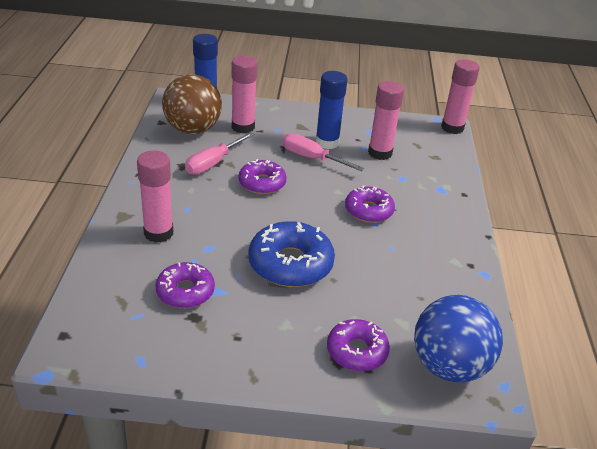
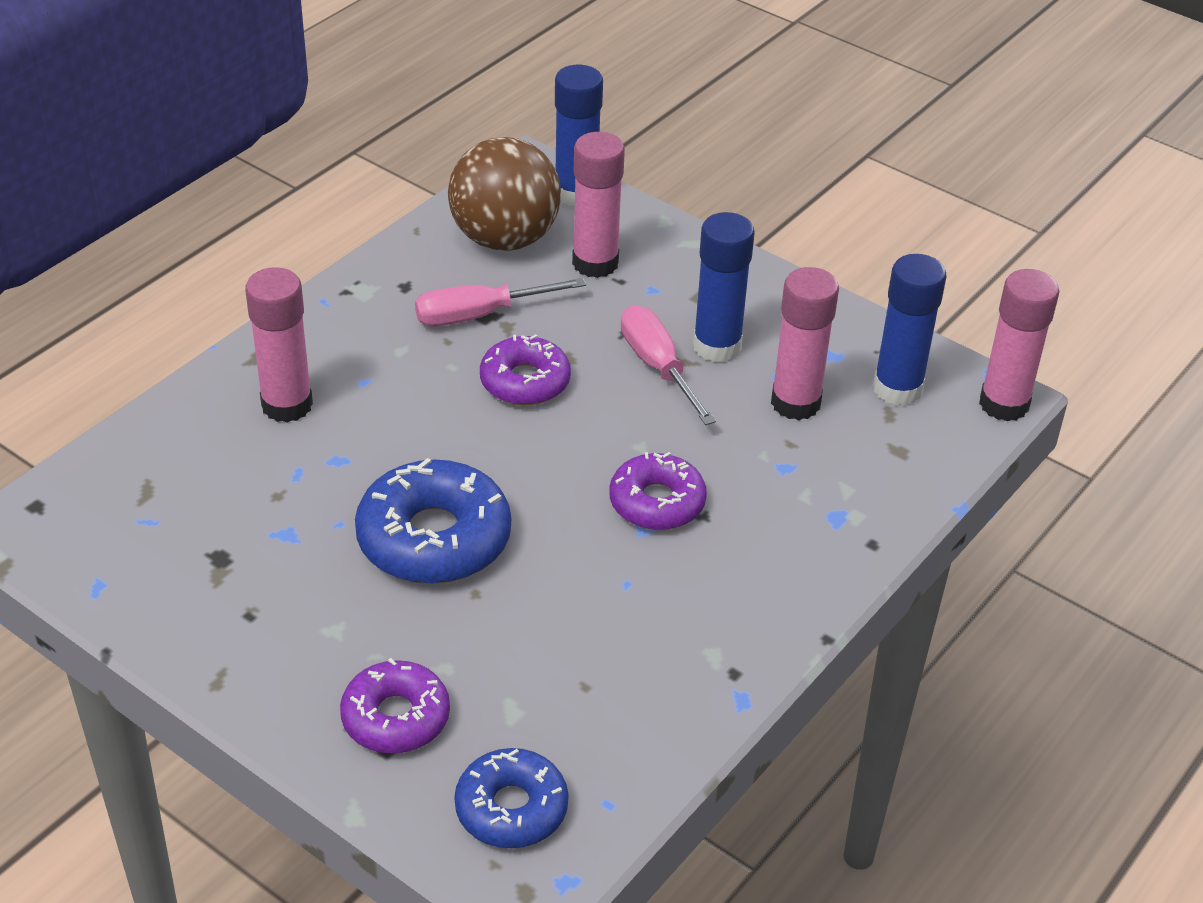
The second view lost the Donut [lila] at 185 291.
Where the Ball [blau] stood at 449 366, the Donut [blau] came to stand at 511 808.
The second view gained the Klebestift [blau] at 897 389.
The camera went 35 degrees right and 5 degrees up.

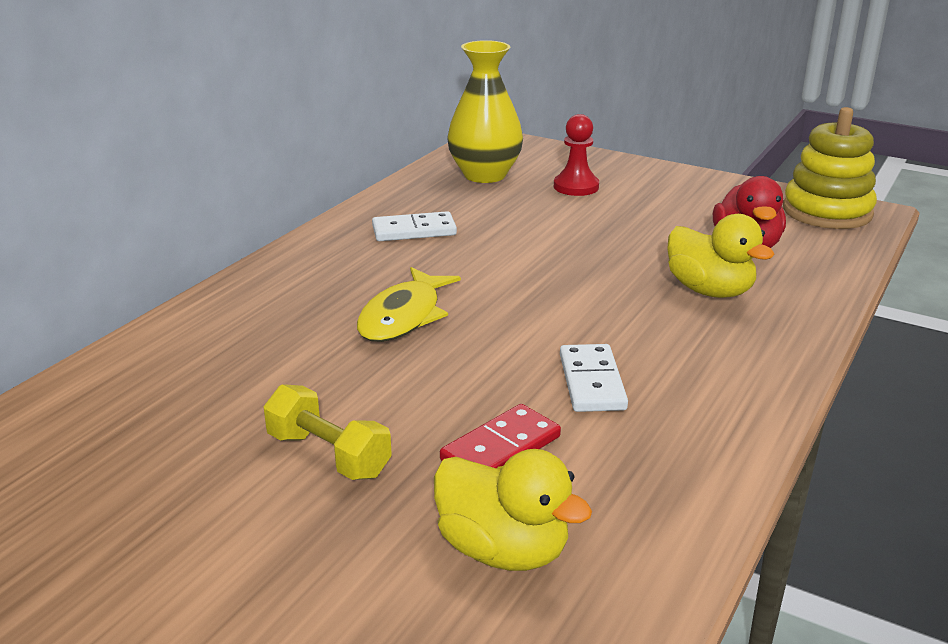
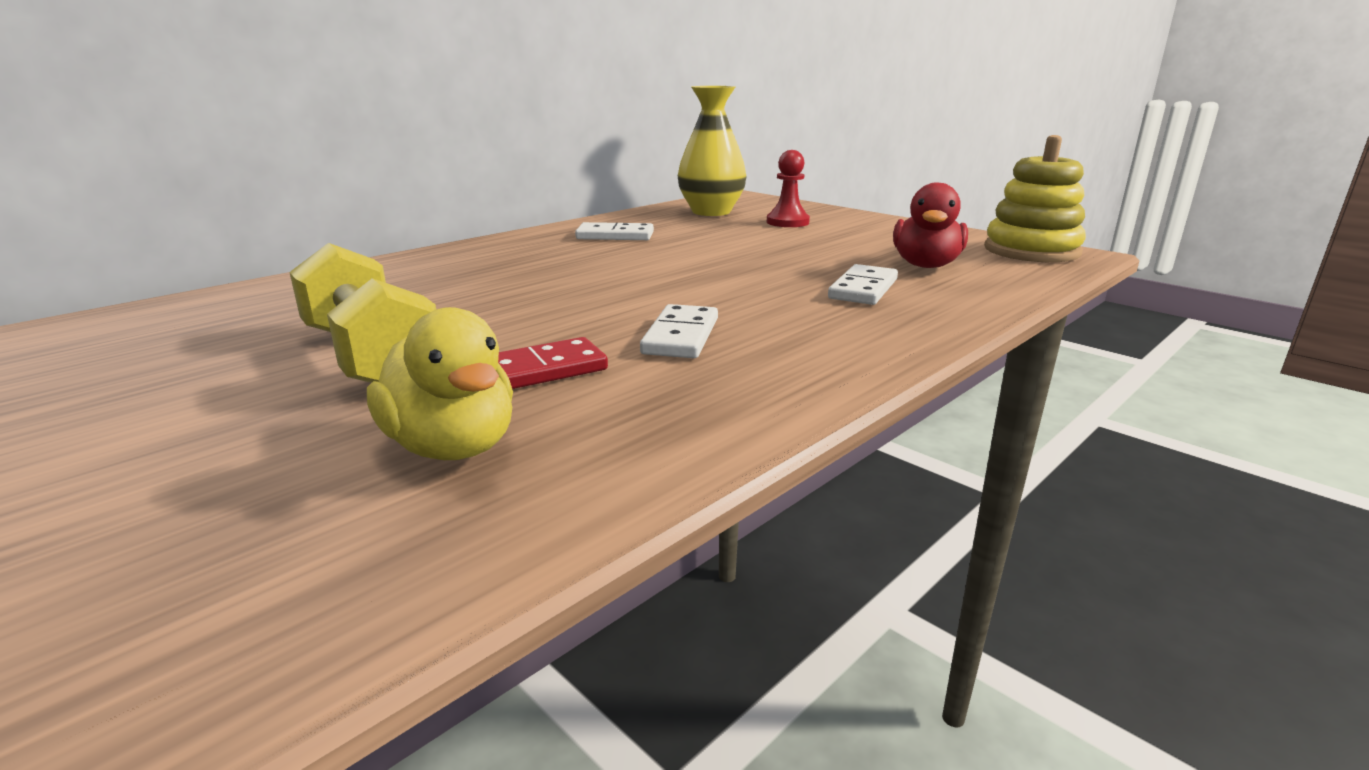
Where the Ente [gelb] stood at 709 291, the Dominostein [weiß] came to stand at 863 289.
The second view lost the Fisch [gelb] at 403 317.
The size of the Hantel [gelb] at 328 455 changed by a factor of 1.56.
The camera went 15 degrees right and 5 degrees down.

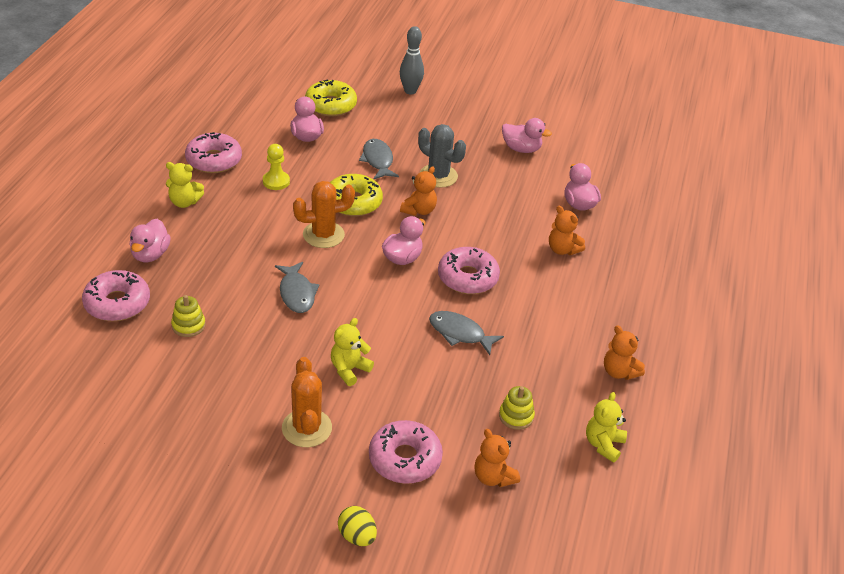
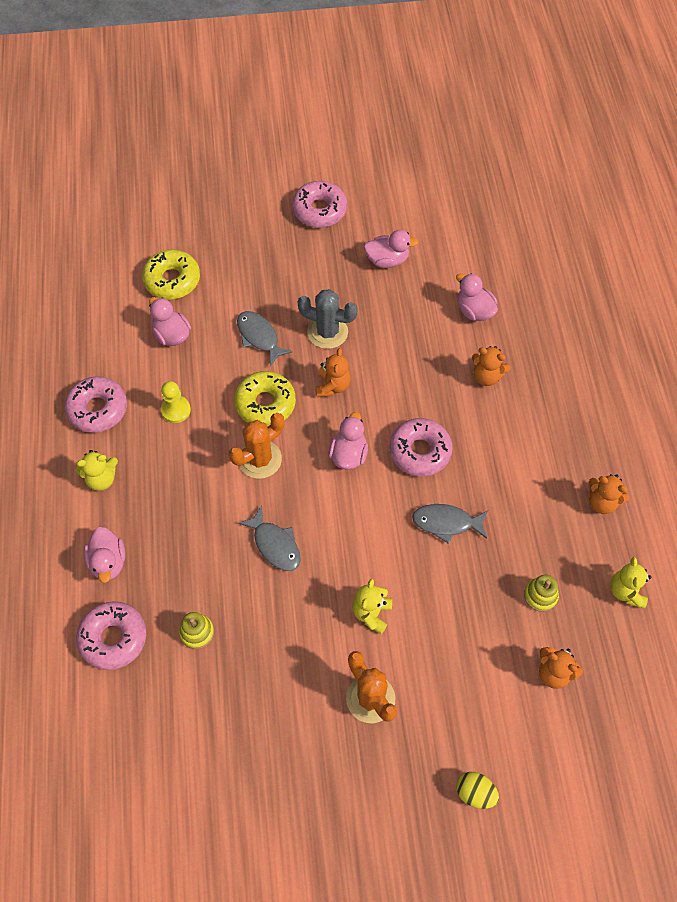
The second view lost the Bowlingkegel [grau] at 410 91.
The Donut [rosa] ended up elsewhere, having gone from 405 459 to 319 210.
The camera went 20 degrees left and 20 degrees up.

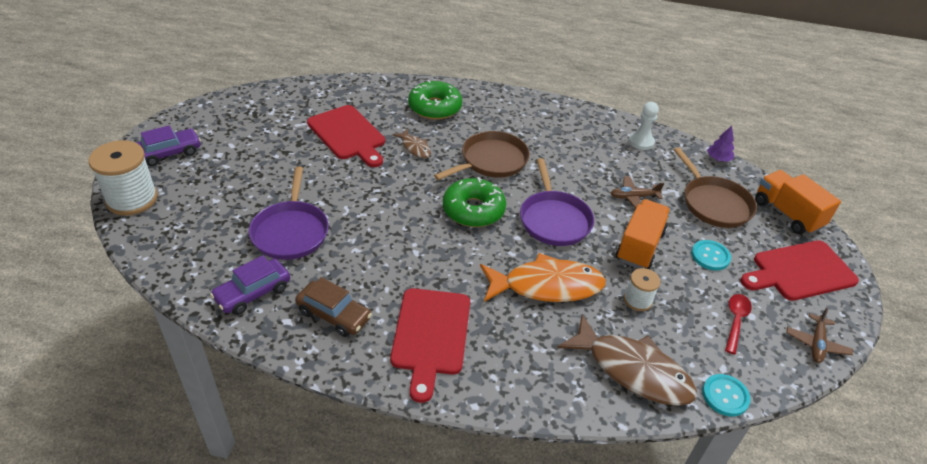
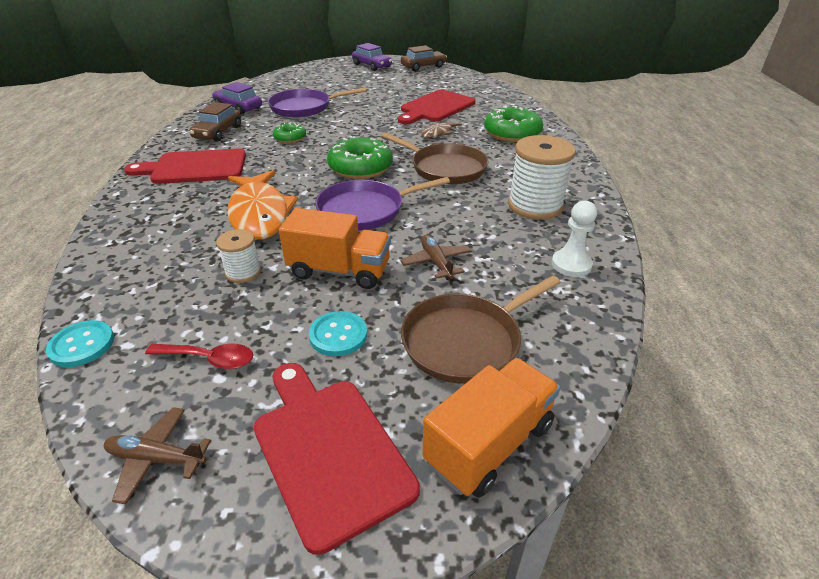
The second view lost the Baum [lila] at 718 159.
The Garnrolle [weiß] ended up elsewhere, having gone from 132 199 to 535 205.
The second view lost the Fisch [braun] at 633 370.
The second view gained the Auto [braun] at 423 67.
The second view gained the Donut [grün] at 290 138.
The camera went 80 degrees right and 5 degrees down.

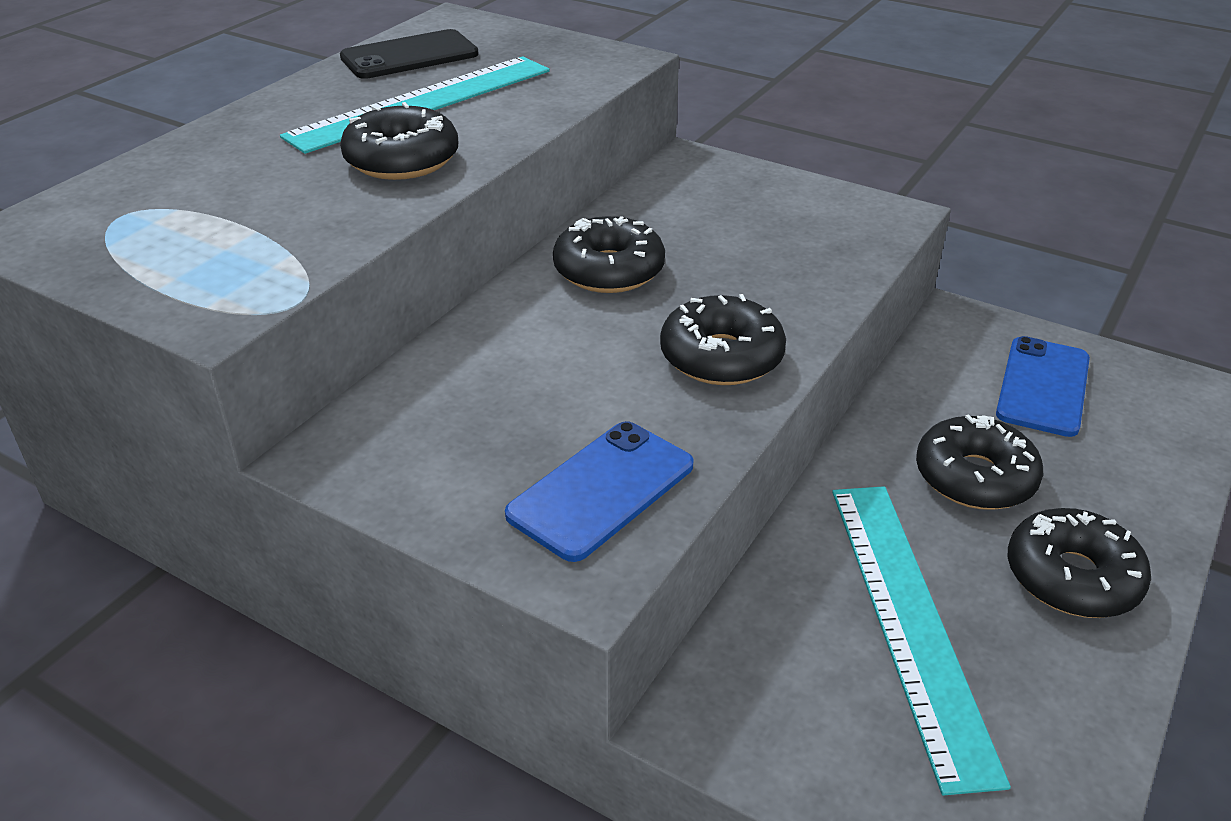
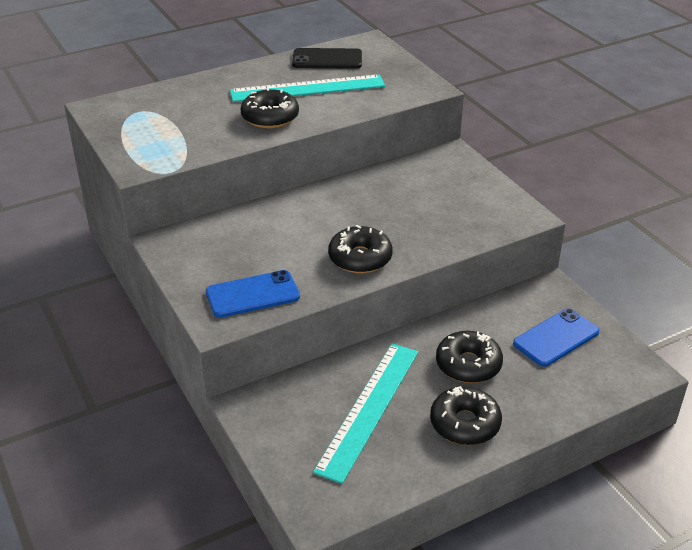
The second view lost the Donut [schwarz] at 609 270.
The camera went 30 degrees right and 0 degrees up.

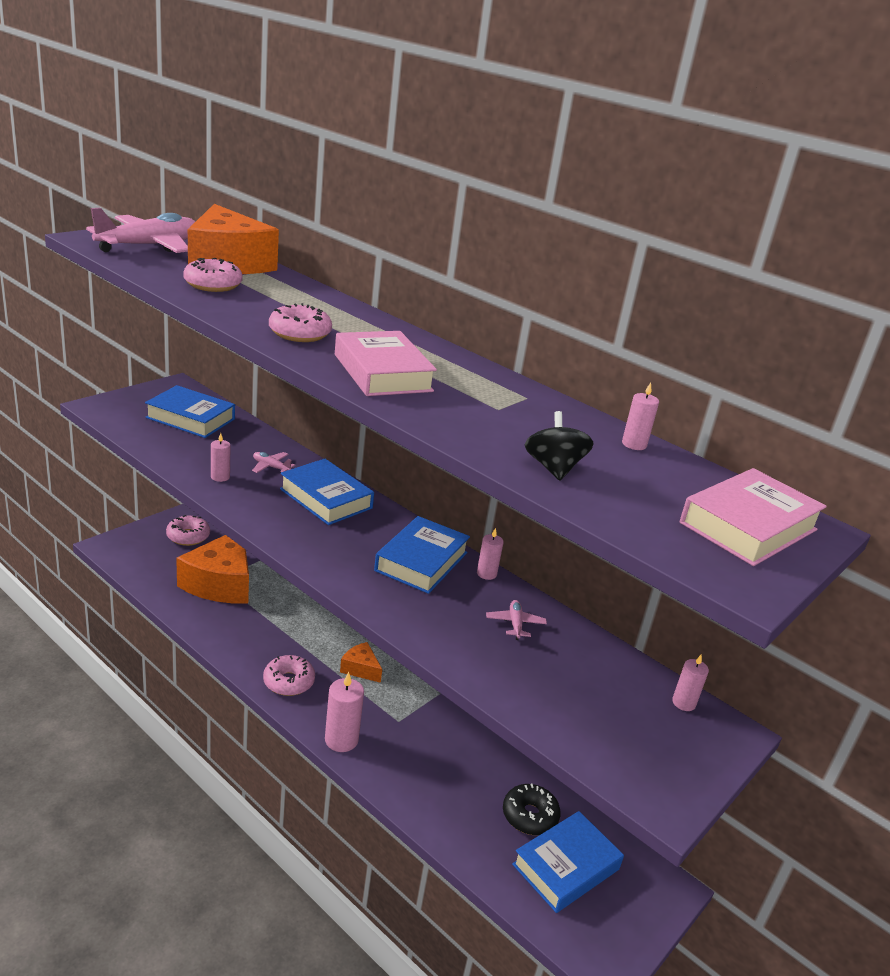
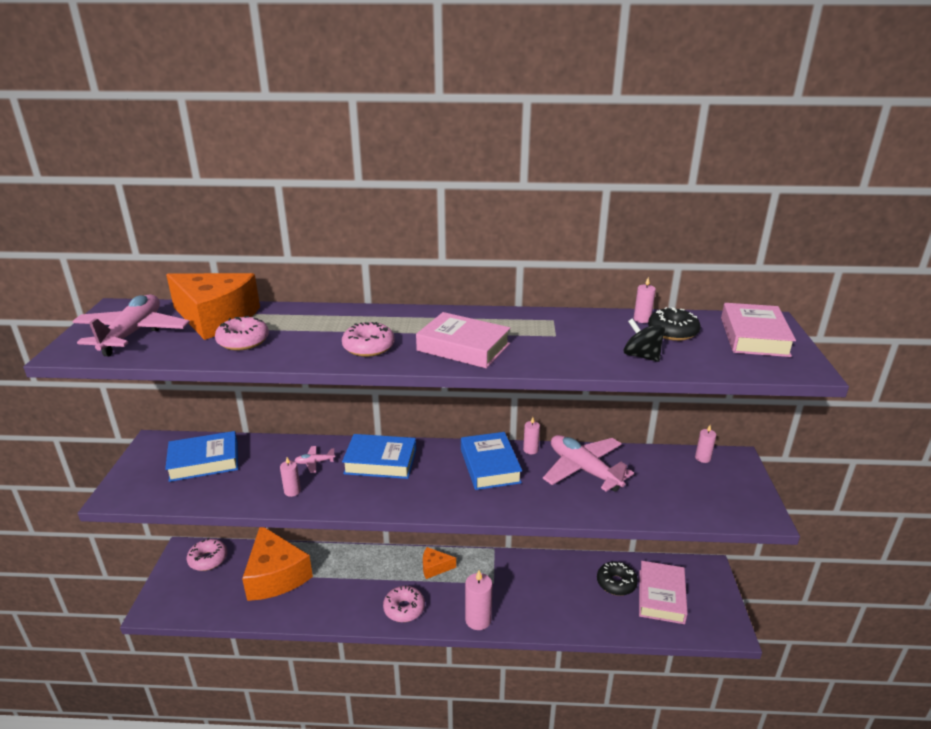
The size of the Flugzeug [rosa] at 515 624 changed by a factor of 2.34.
What was the Buch [blau] at 566 867 turned into the Buch [rosa] at 661 596.
The second view gained the Donut [schwarz] at 672 332.
The camera went 35 degrees left and 0 degrees up.

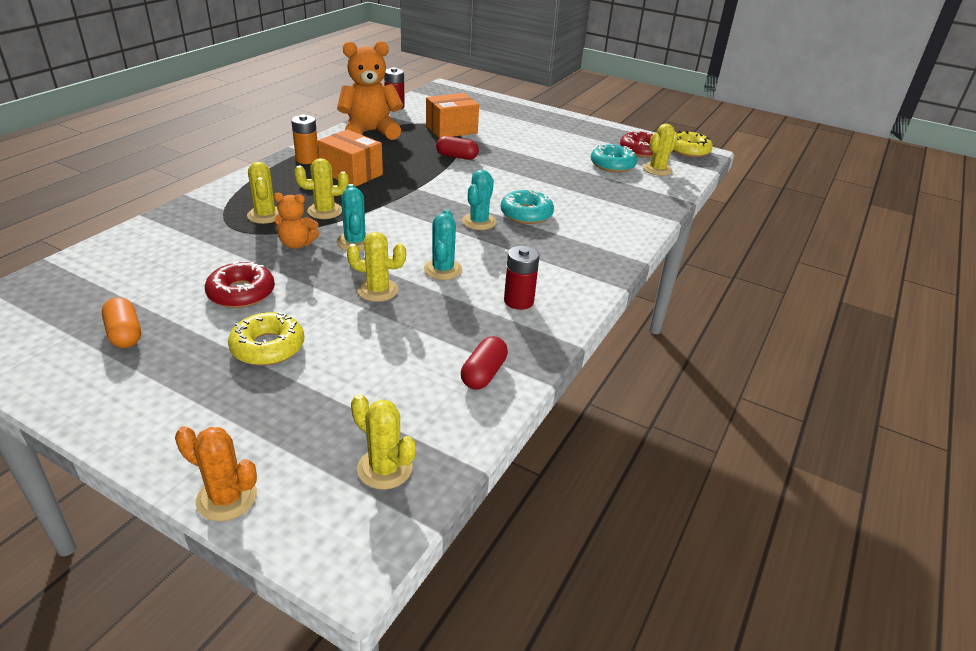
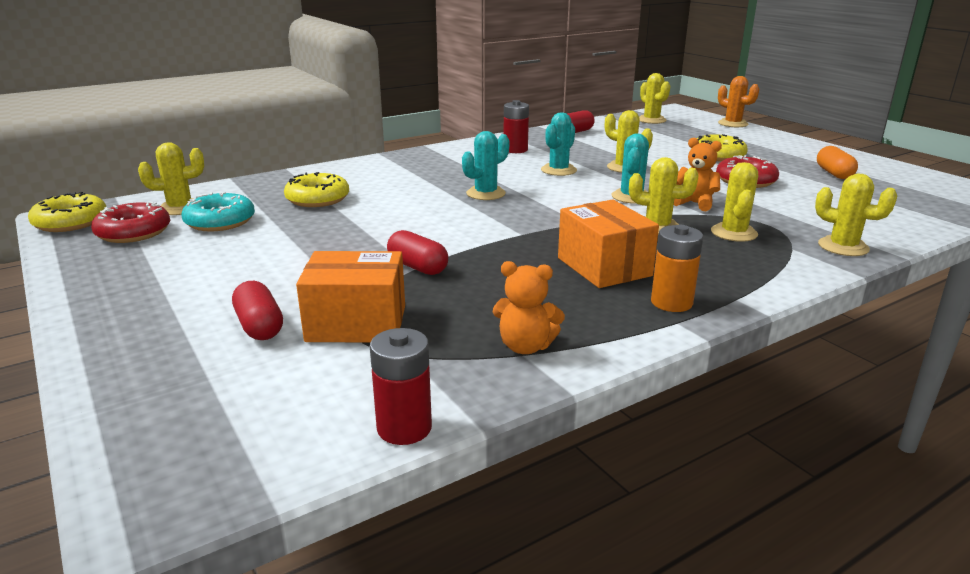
The size of the Teddybär [orange] at 370 132 changed by a factor of 0.51.
The second view lost the Donut [türkis] at 526 214.
The second view gained the Donut [gelb] at 317 199.
The second view gained the Kaktus [gelb] at 843 247.
The second view gained the Kapsel [rot] at 259 326.
The camera went 150 degrees left and 10 degrees down.

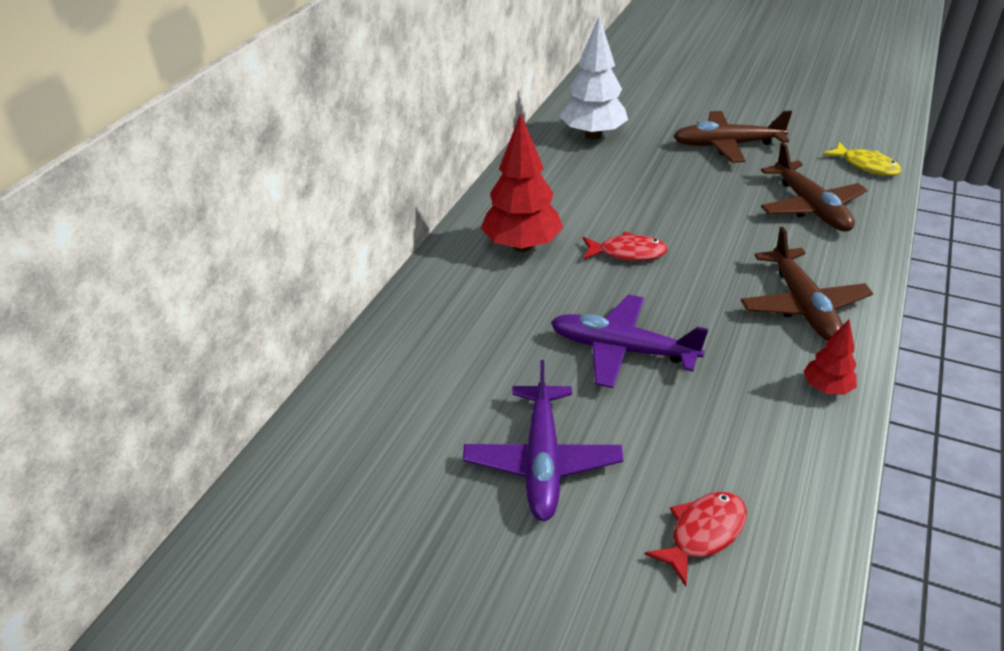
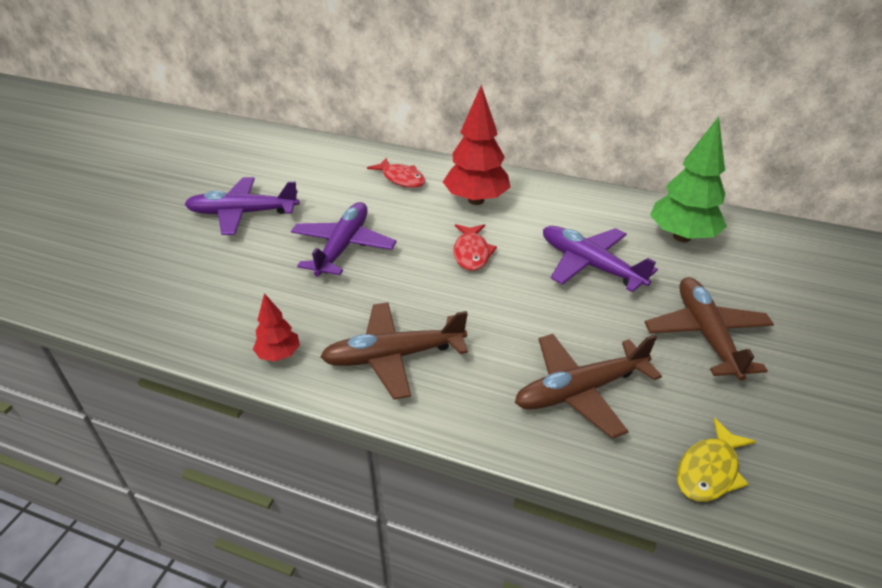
What was the Baum [weiß] at 593 135 turned into the Baum [grün] at 681 236.
The Fisch [rot] ended up elsewhere, having gone from 703 533 to 401 178.
The second view gained the Flugzeug [lila] at 590 265.
The camera went 85 degrees right and 0 degrees up.

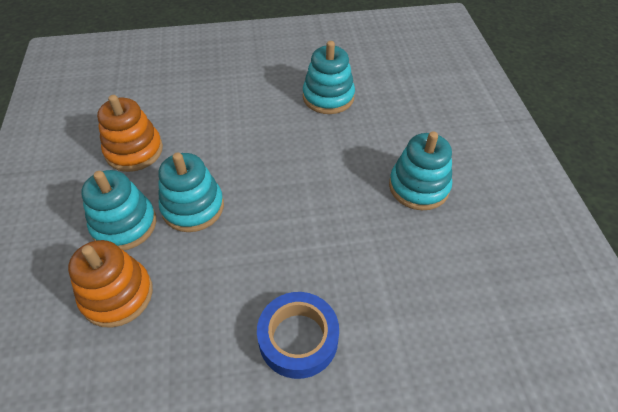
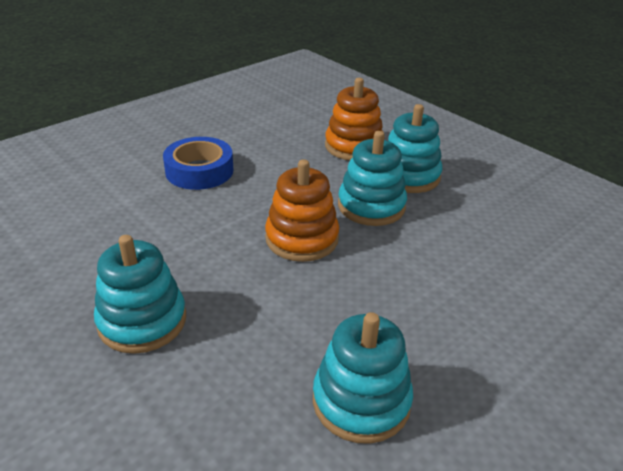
The Stapelspielzeug [orange] ended up elsewhere, having gone from 134 151 to 302 238.
The camera went 145 degrees right and 15 degrees down.

